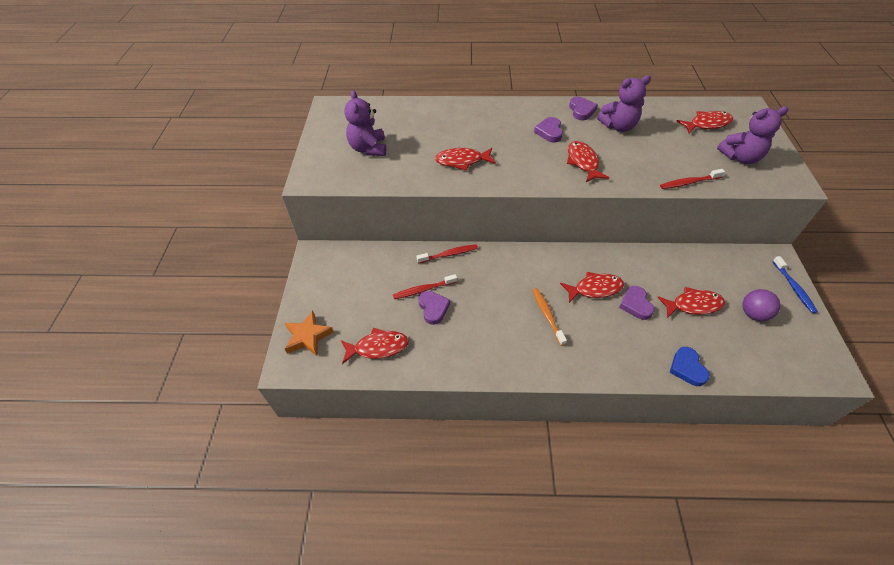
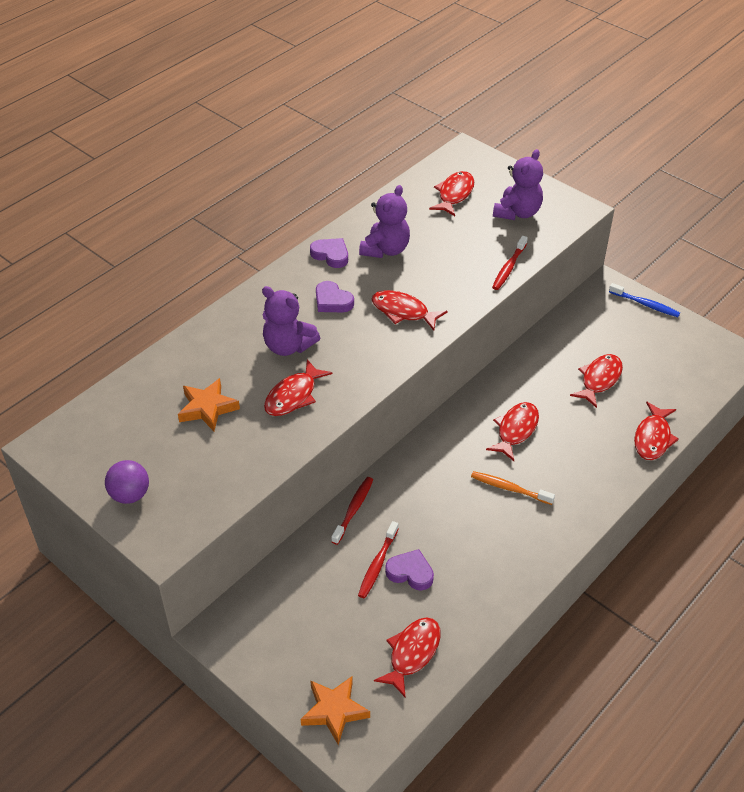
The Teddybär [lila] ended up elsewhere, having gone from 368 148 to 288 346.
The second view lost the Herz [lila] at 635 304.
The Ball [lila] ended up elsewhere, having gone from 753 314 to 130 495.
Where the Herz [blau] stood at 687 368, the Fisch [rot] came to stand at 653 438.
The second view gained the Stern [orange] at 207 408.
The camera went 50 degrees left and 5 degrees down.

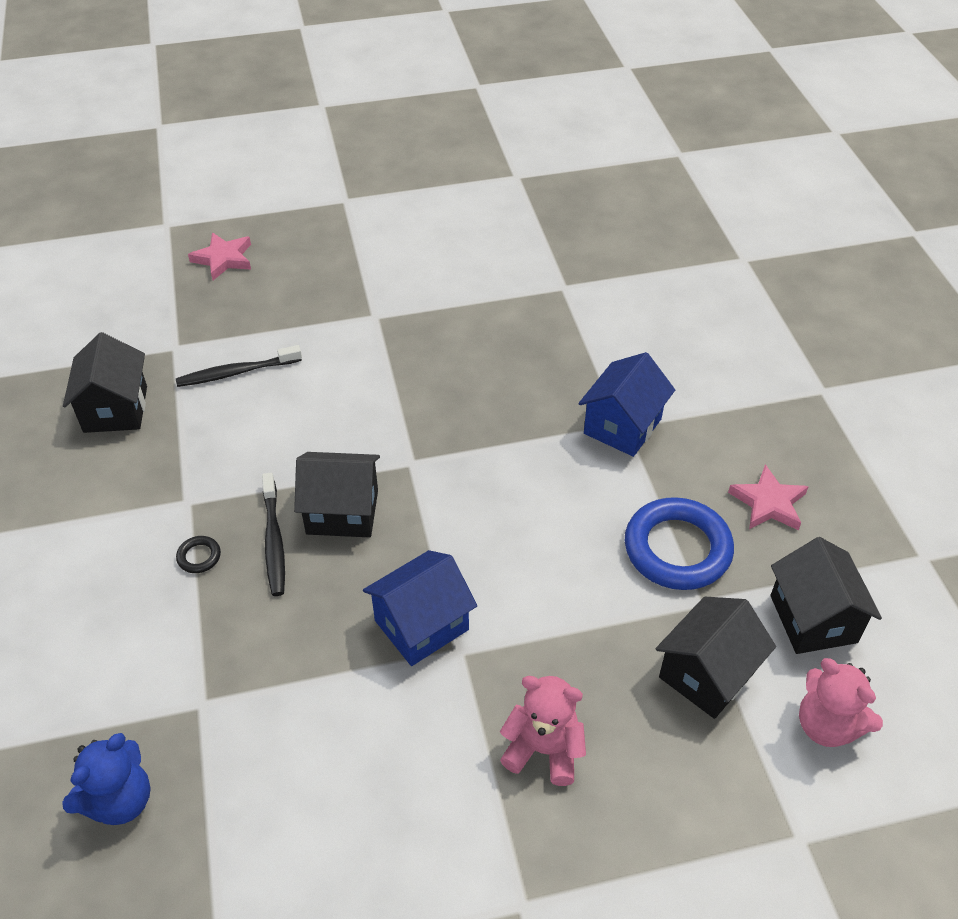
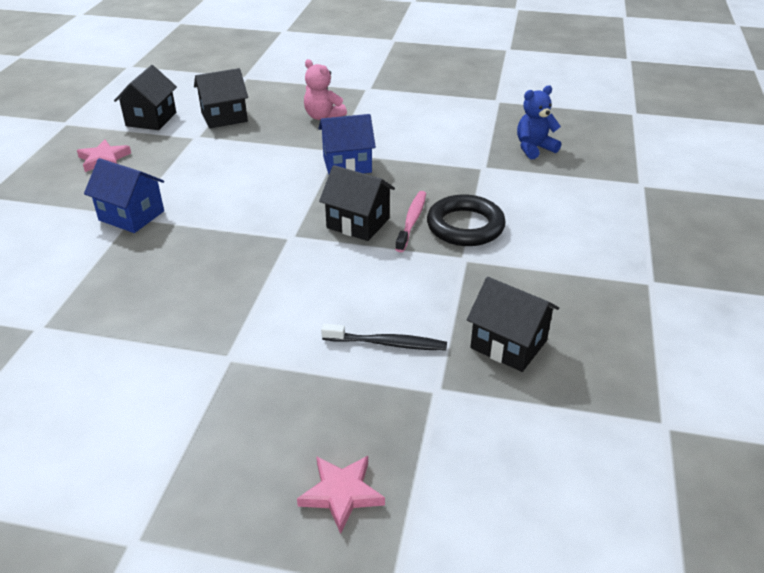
The Haus [schwarz] at 115 409 ended up facing another way, 75 degrees counterclockwise from before.
The Haus [blau] at 622 426 ended up facing another way, 60 degrees clockwise from before.
What was the Zahnbürste [schwarz] at 274 541 turned into the Zahnbürste [rosa] at 412 221.
The second view lost the Ring [blau] at 677 549.
The size of the Ring [schwarz] at 199 557 changed by a factor of 2.48.
The second view lost the Teddybär [rosa] at 827 725.
The camera went 155 degrees left and 10 degrees down.

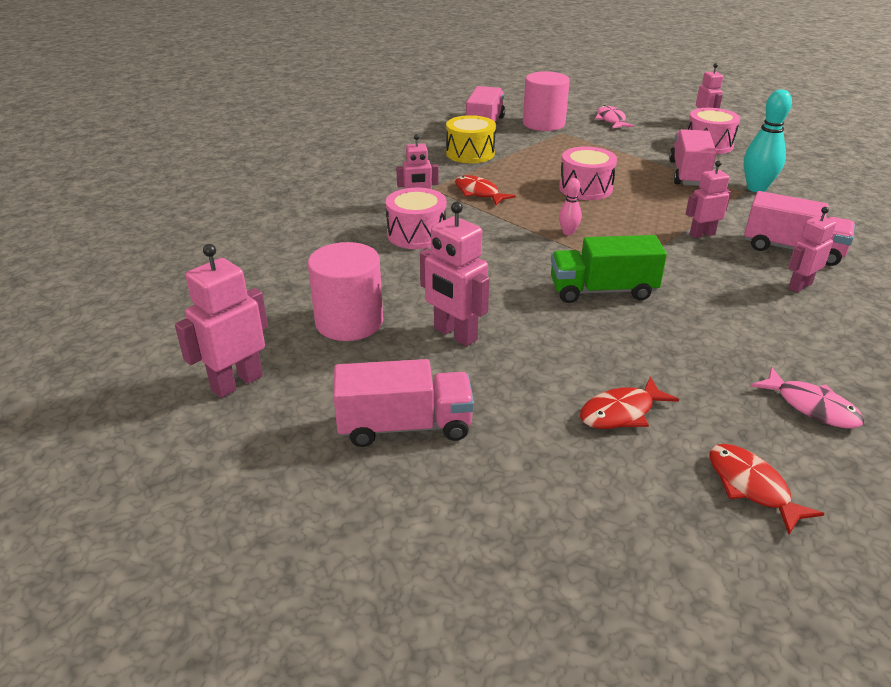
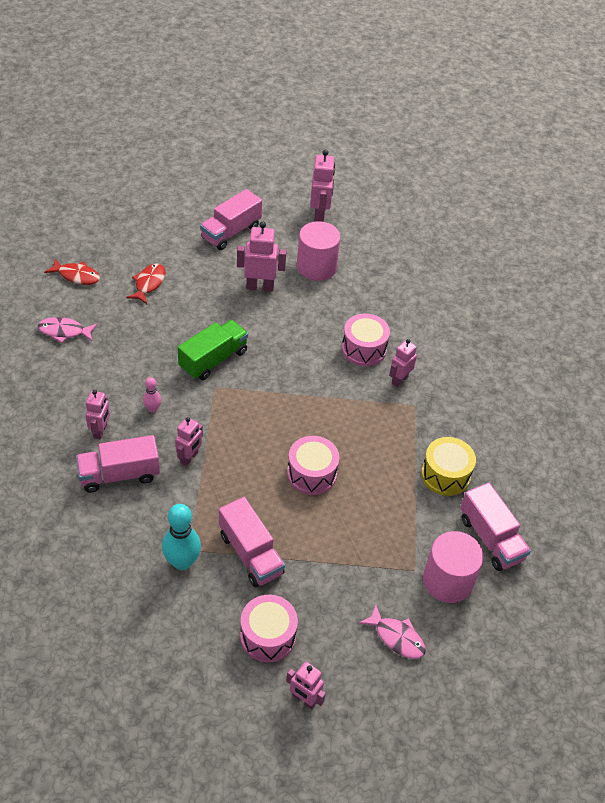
The second view lost the Fisch [rot] at 479 193.
The Bowlingkegel [rosa] ended up elsewhere, having gone from 568 232 to 152 409.
The camera went 135 degrees right and 15 degrees up.

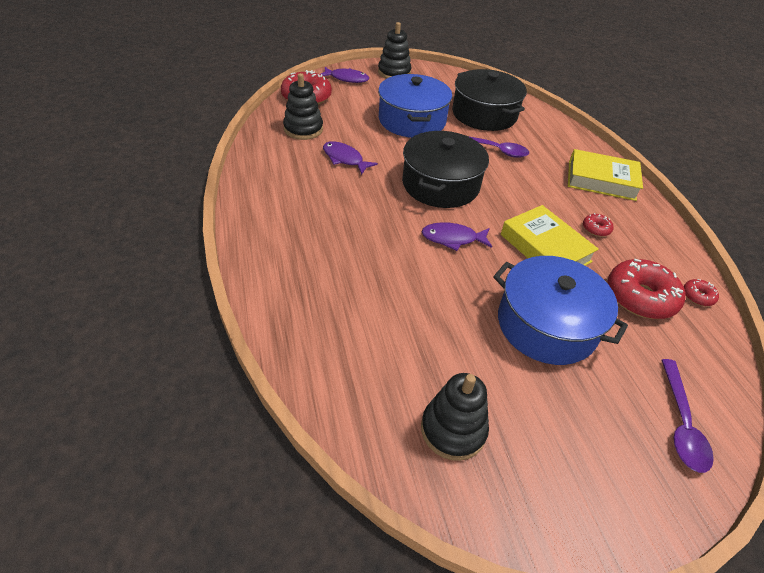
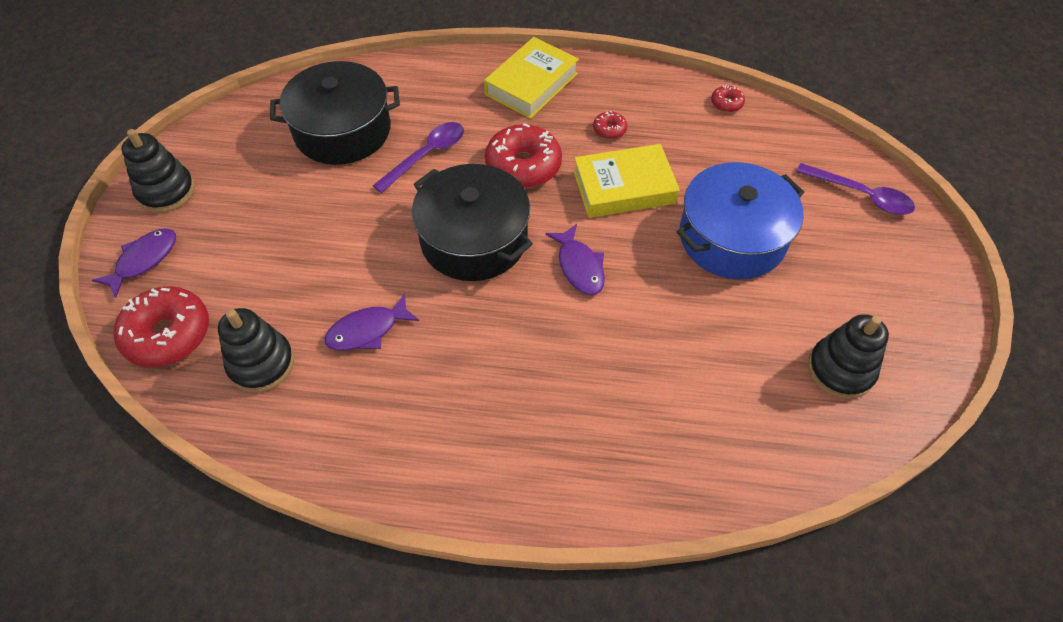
The second view lost the Kochtopf [blau] at 412 120.
The Fisch [lila] at 452 239 ended up facing another way, 45 degrees counterclockwise from before.
The Donut [rot] ended up elsewhere, having gone from 640 297 to 523 166.
The camera went 65 degrees left and 10 degrees up.

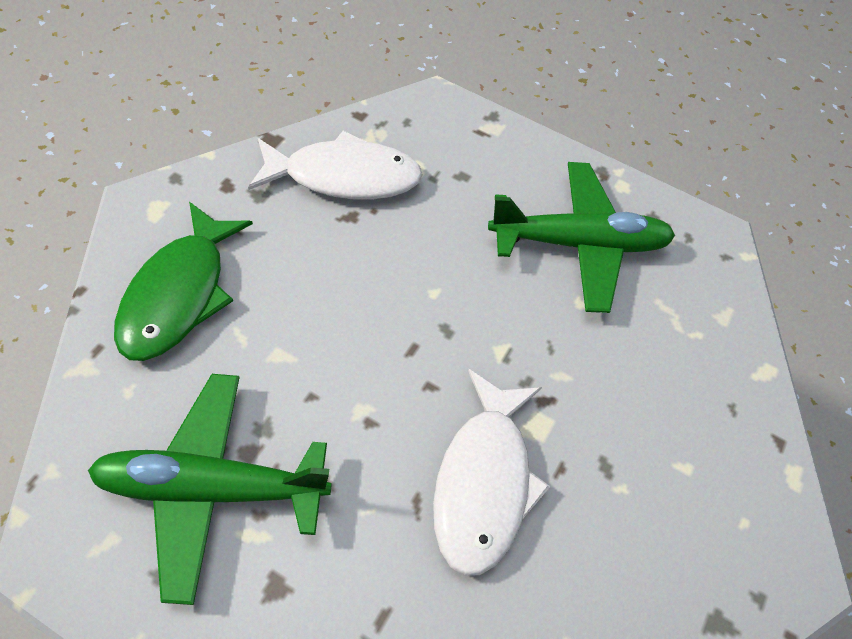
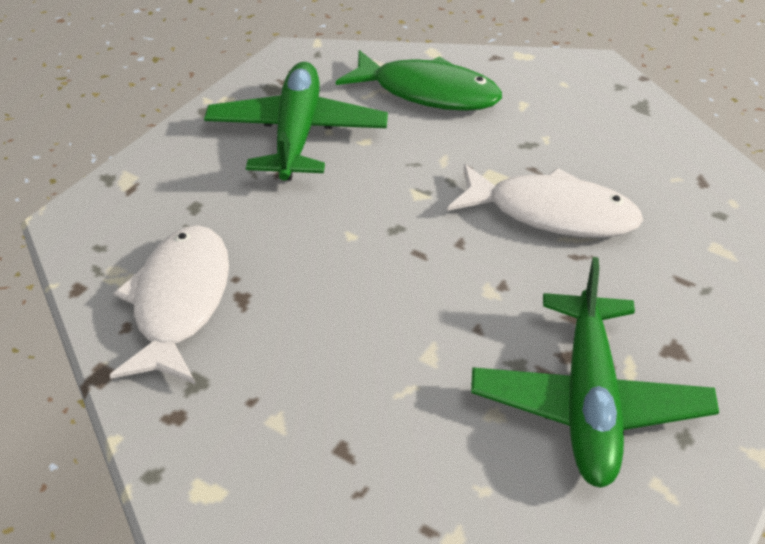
The Fisch [grün] ended up elsewhere, having gone from 179 294 to 428 93.
The camera went 80 degrees left and 15 degrees down.

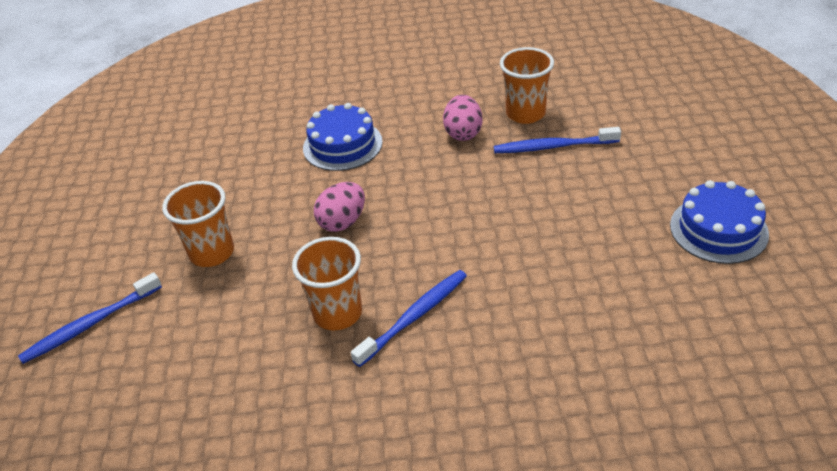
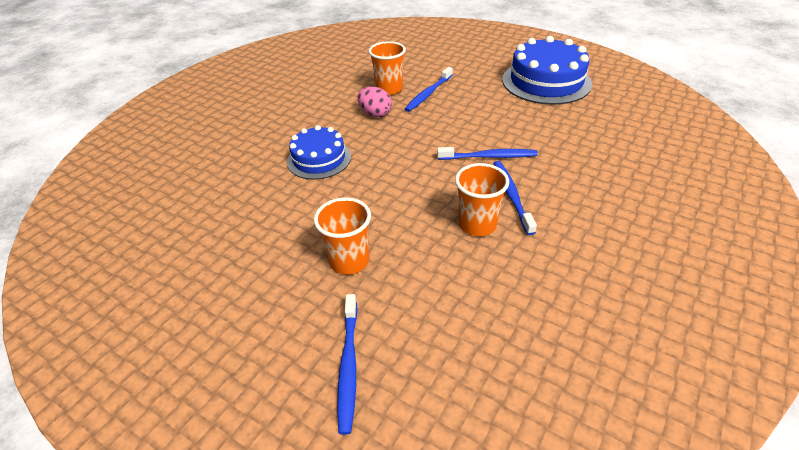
The size of the Kuchen [blau] at 718 229 changed by a factor of 1.61.
The second view lost the Ei [rosa] at 342 222.
The second view gained the Zahnbürste [blau] at 489 157.
The camera went 55 degrees left and 0 degrees up.

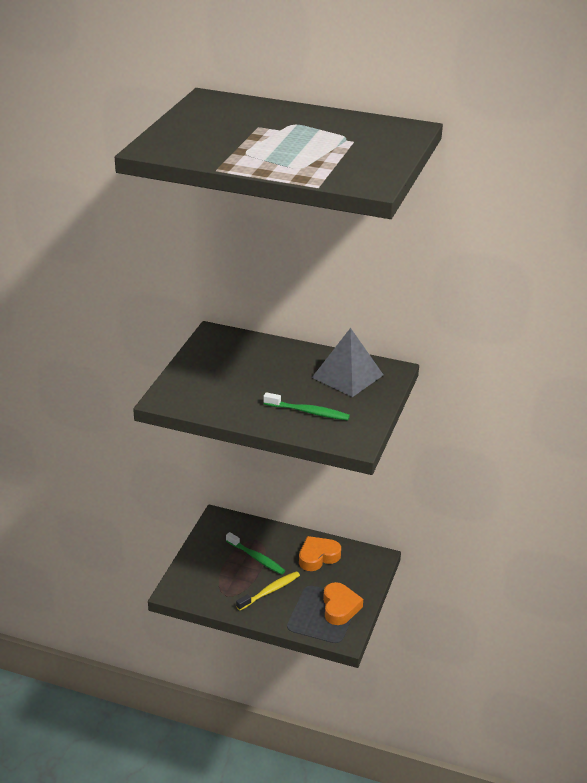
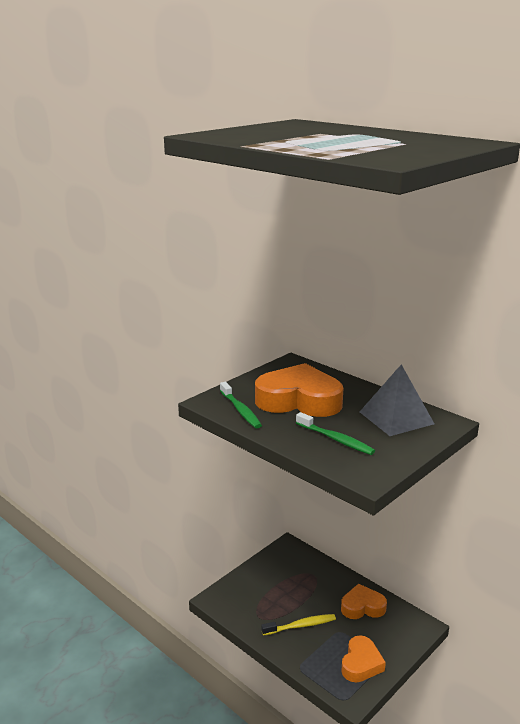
The Zahnbürste [grün] ended up elsewhere, having gone from 256 558 to 240 410.
The second view gained the Herz [orange] at 299 400.
The camera went 25 degrees right and 10 degrees down.

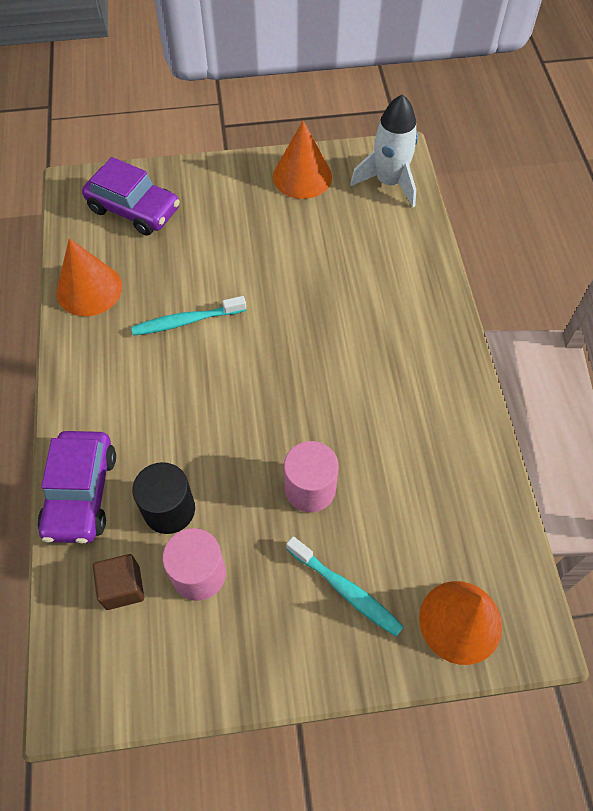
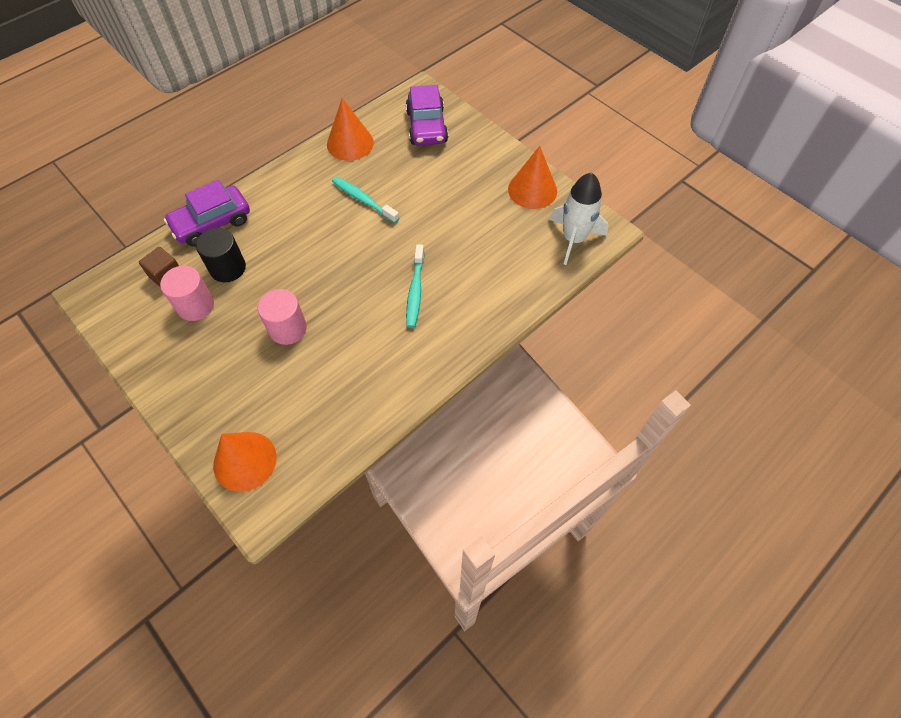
The Zahnbürste [türkis] ended up elsewhere, having gone from 346 590 to 415 291.
The camera went 55 degrees right and 0 degrees up.

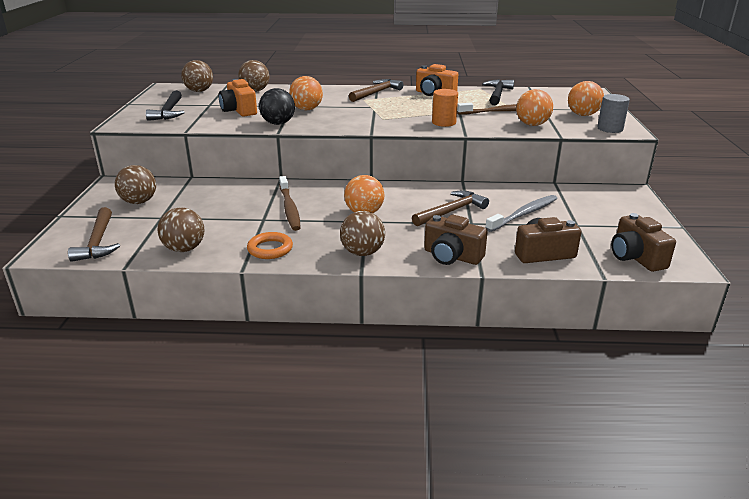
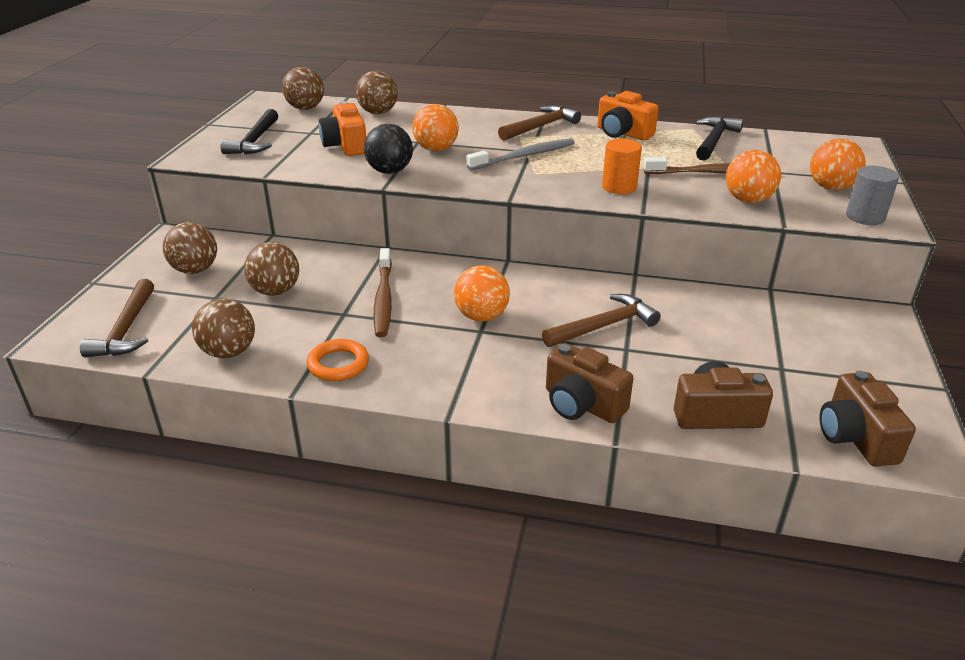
The Zahnbürste [grau] ended up elsewhere, having gone from 524 214 to 524 156.
The Ball [braun] ended up elsewhere, having gone from 362 252 to 275 291.
The camera went 10 degrees right and 5 degrees up.

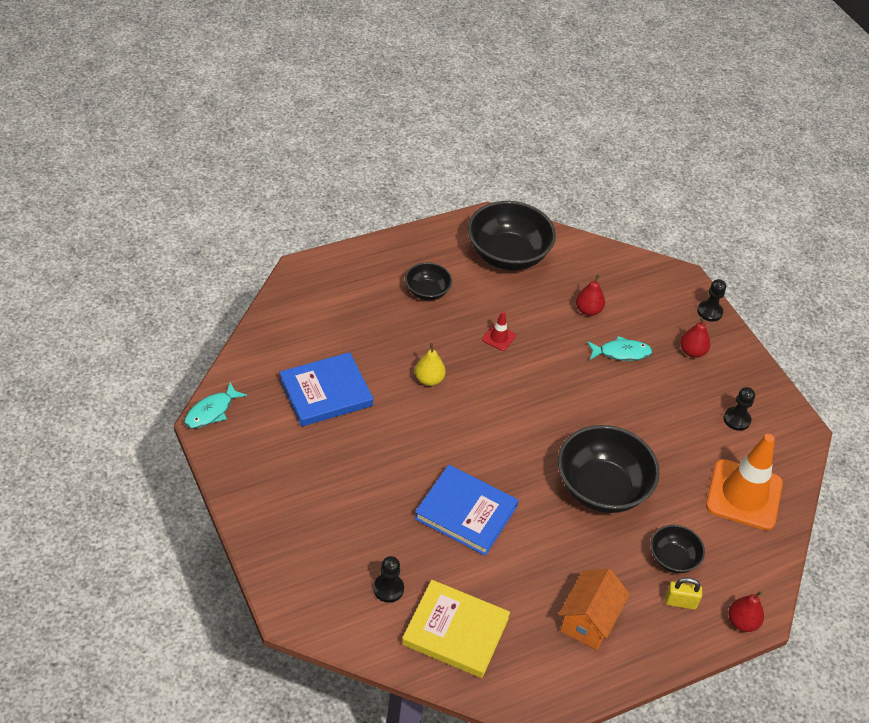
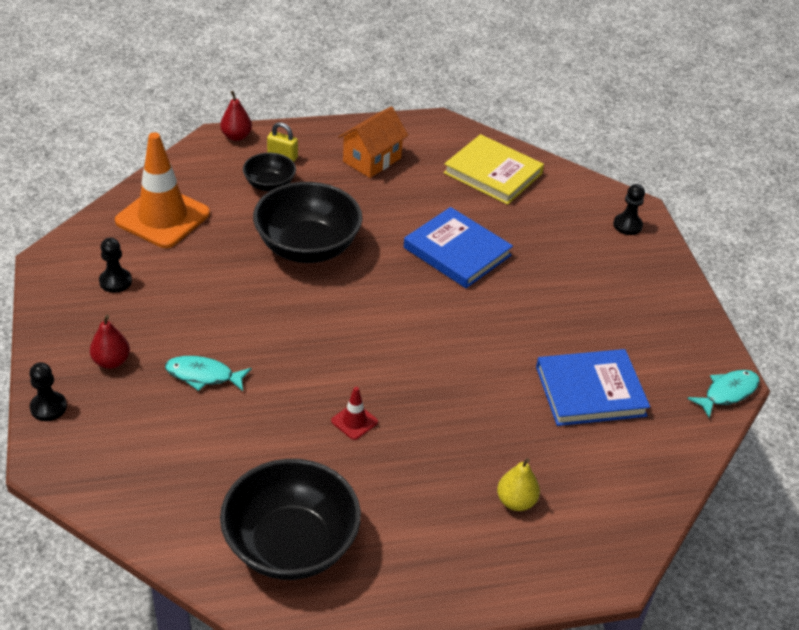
The second view lost the Schüssel [schwarz] at 427 291.
The second view lost the Birne [rot] at 588 310.
The Birne [gelb] ended up elsewhere, having gone from 429 379 to 516 501.
The Bauer [schwarz] ended up elsewhere, having gone from 388 589 to 627 225.
The camera went 165 degrees left and 5 degrees down.

